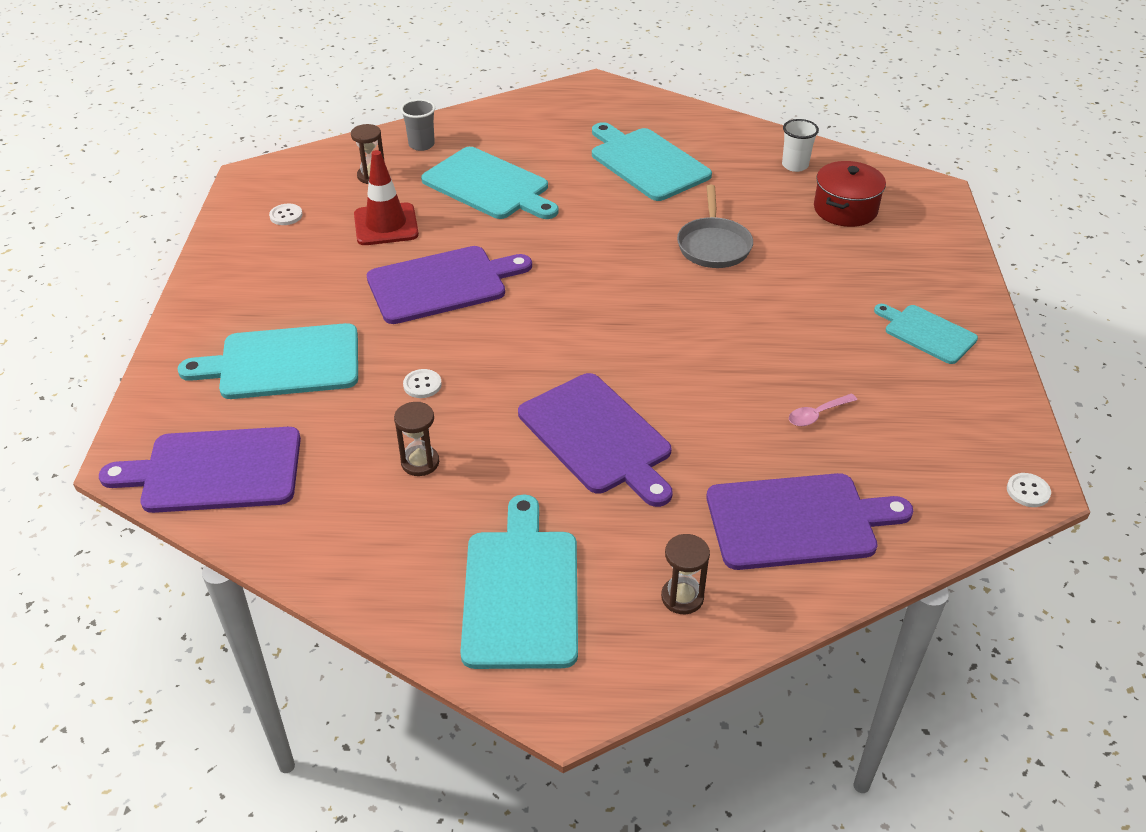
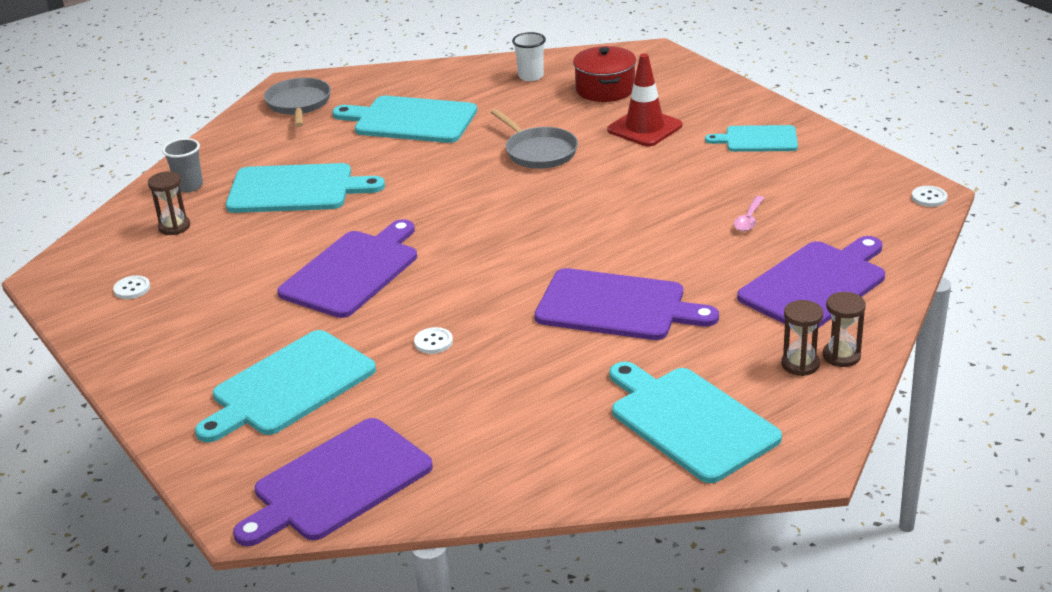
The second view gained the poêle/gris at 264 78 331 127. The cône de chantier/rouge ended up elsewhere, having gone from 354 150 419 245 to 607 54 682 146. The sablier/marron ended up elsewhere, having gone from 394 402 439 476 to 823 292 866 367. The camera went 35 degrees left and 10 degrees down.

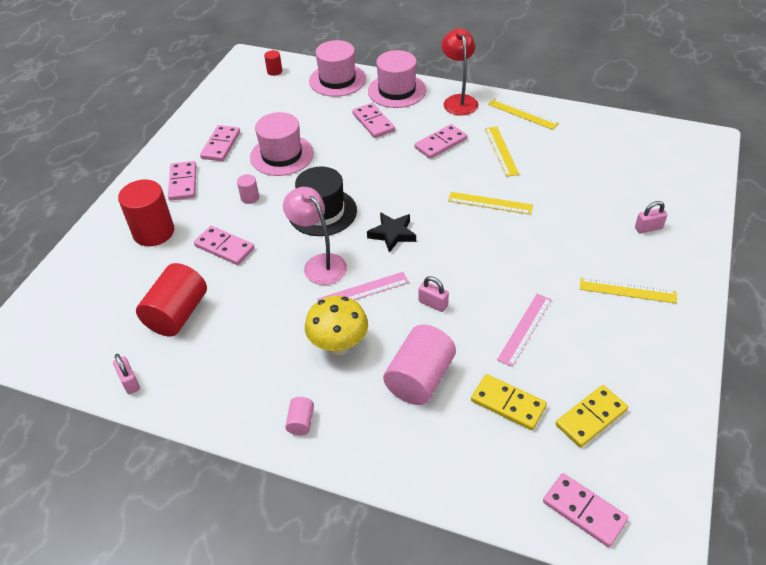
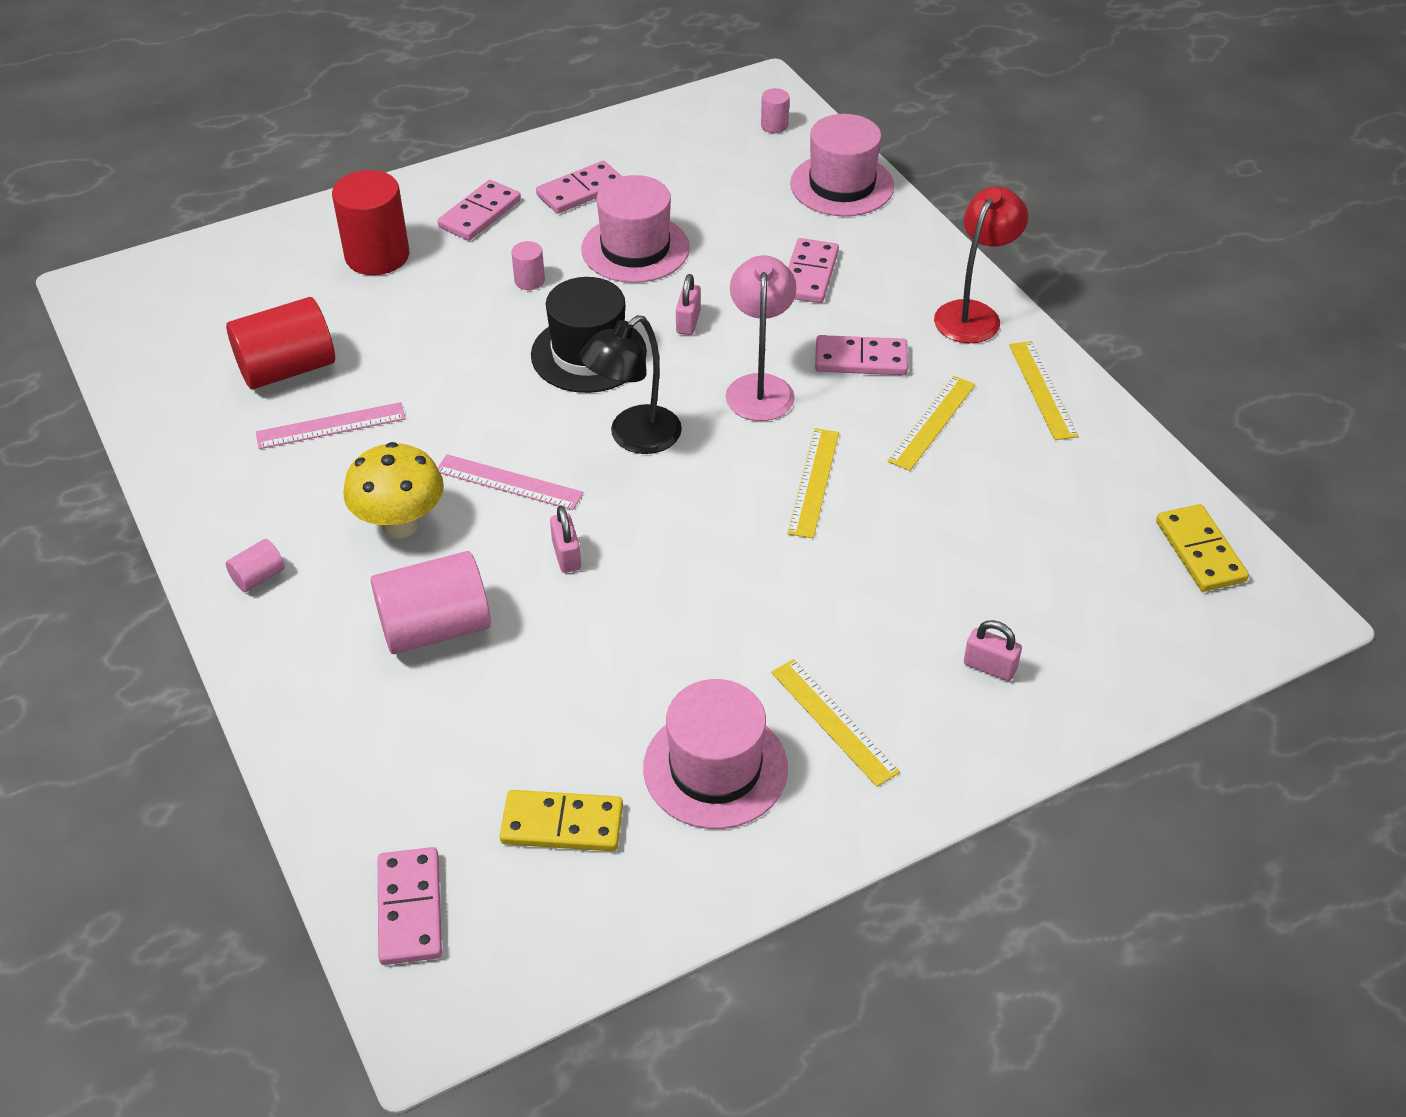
The règle/rose ended up elsewhere, having gone from 497 294 552 367 to 256 402 406 449. Where the étoile/noir stood at 367 212 416 253, the lampe/noir came to stand at 579 315 682 454. The chapeau/rose ended up elsewhere, having gone from 368 50 426 108 to 643 679 788 829. The cadenas/rose ended up elsewhere, having gone from 113 354 140 394 to 676 274 701 335. The lampe/rose ended up elsewhere, having gone from 283 187 347 285 to 726 255 797 421. What was the cylindre/rouge at 264 50 282 76 turned into the cylindre/rose at 761 88 790 133. The règle/jaune at 448 192 533 215 ended up facing another way, 45 degrees clockwise from before. The domino/jaune ended up elsewhere, having gone from 471 374 547 430 to 1156 504 1249 592. The second view lost the domino/rose at 194 226 255 265. The camera went 40 degrees right and 0 degrees up.

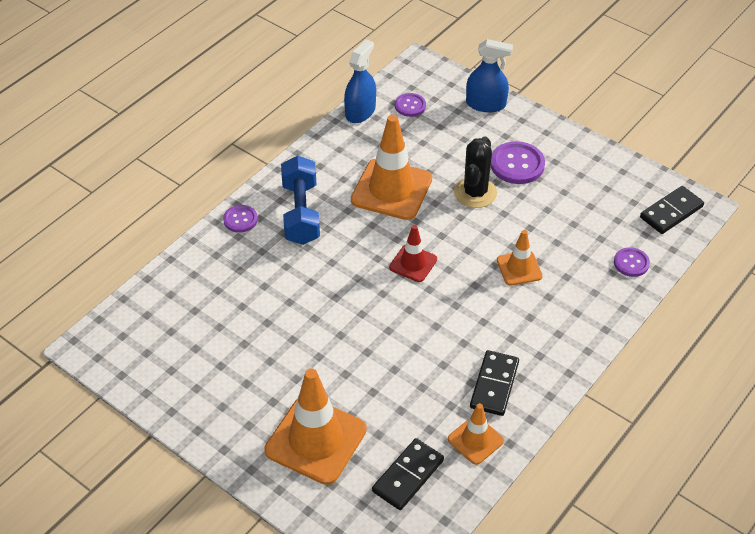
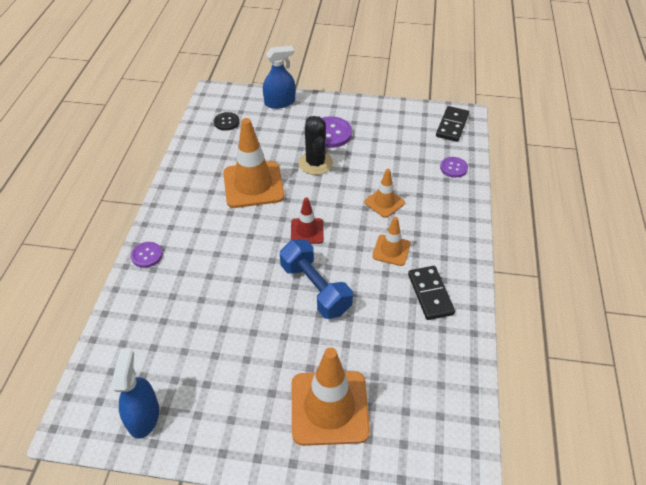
The vaporisateur/bleu ended up elsewhere, having gone from 344 39 376 123 to 113 349 159 439. What was the bouton/violet at 395 93 426 117 turned into the bouton/noir at 214 112 239 131. The haltère/bleu ended up elsewhere, having gone from 281 156 320 245 to 280 239 353 319. The cône de chantier/orange ended up elsewhere, having gone from 448 403 504 465 to 372 217 411 266. The second view lost the domino/noir at 372 438 444 510. The camera went 30 degrees left and 0 degrees up.

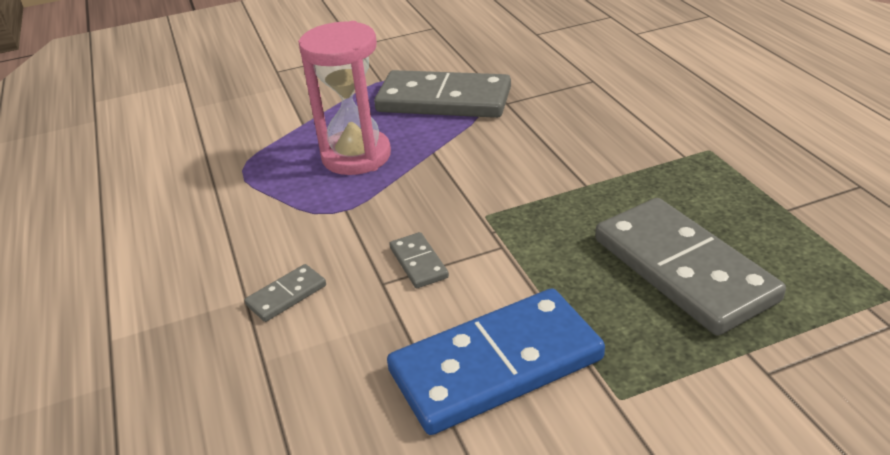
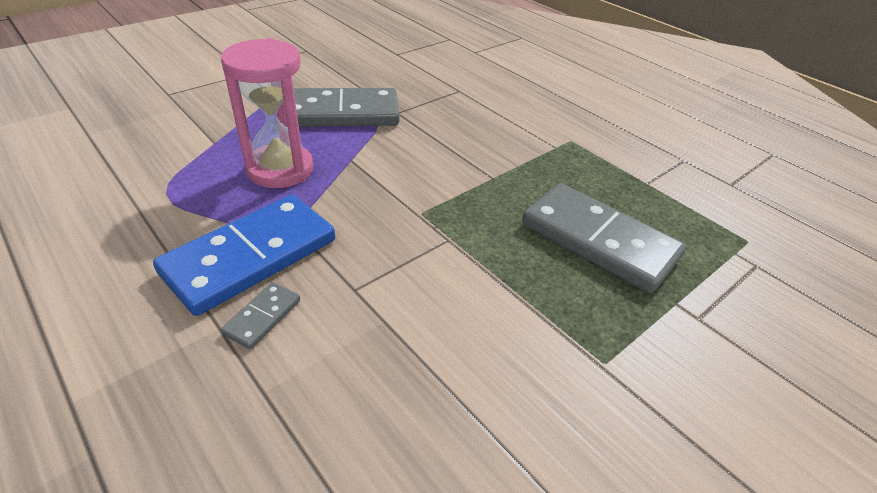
The domino/bleu ended up elsewhere, having gone from 387 288 605 435 to 153 195 335 316. The second view lost the domino/gris at 389 232 449 288. The camera went 25 degrees left and 5 degrees up.

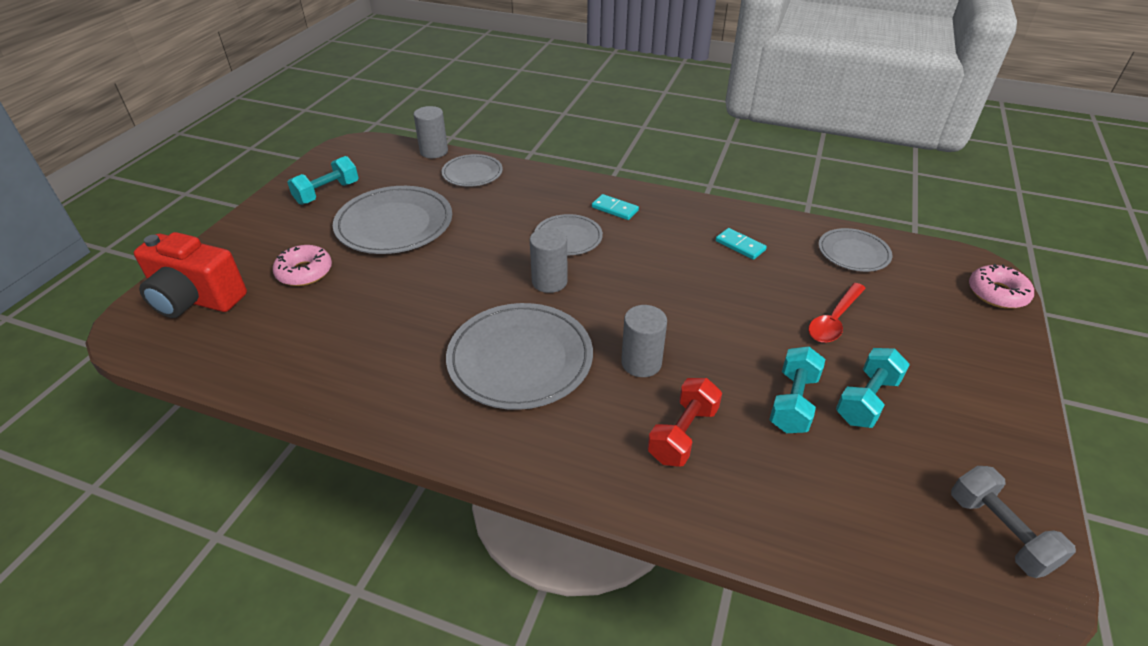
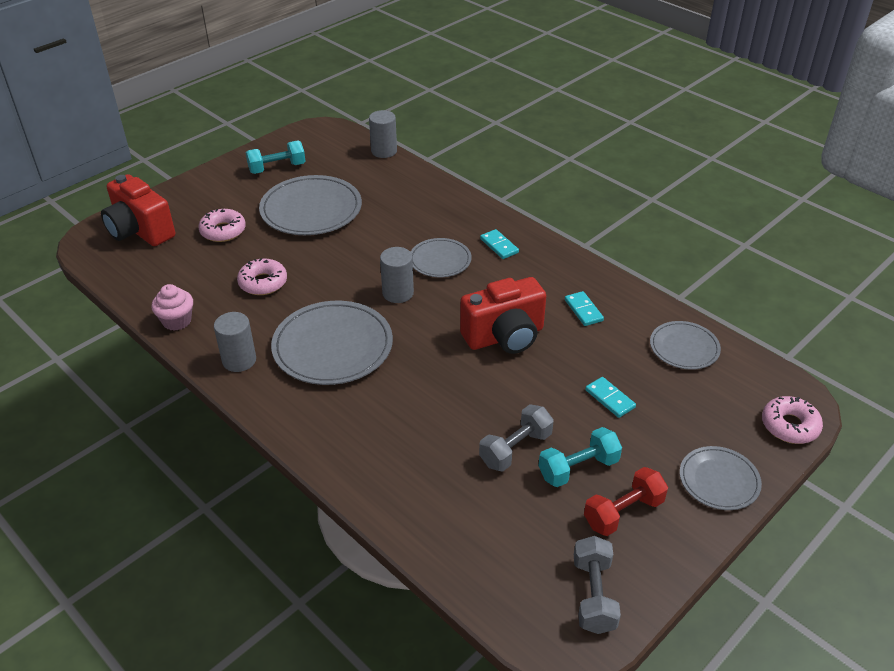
The second view gained the muffin/rose at 151 284 193 331. The cylindre/gris ended up elsewhere, having gone from 621 305 667 377 to 214 312 256 372. The second view gained the beignet/rose at 237 258 287 295. The second view gained the appareil photo/rouge at 460 277 546 354. What was the haltère/turquoise at 769 346 825 433 turned into the haltère/gris at 479 404 554 471. The haltère/rouge ended up elsewhere, having gone from 647 378 722 467 to 584 467 668 536. Where the cuillère/rouge stood at 808 283 866 343, the domino/turquoise came to stand at 585 377 636 418. The assiette/gris ended up elsewhere, having gone from 442 154 503 187 to 680 446 762 510. The camera went 25 degrees right and 0 degrees up.

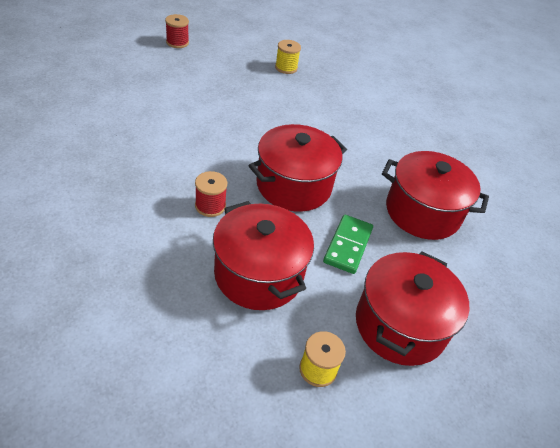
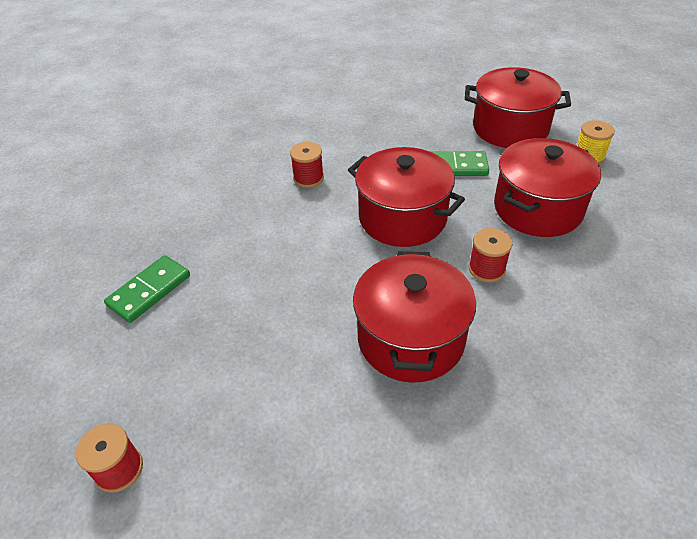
Where the bobine/jaune stood at 275 40 301 74, the domino/vert came to stand at 104 255 190 323. The second view gained the bobine/rouge at 290 142 324 188. The marmite/rouge ended up elsewhere, having gone from 382 151 489 240 to 353 251 476 383. The camera went 100 degrees left and 0 degrees up.

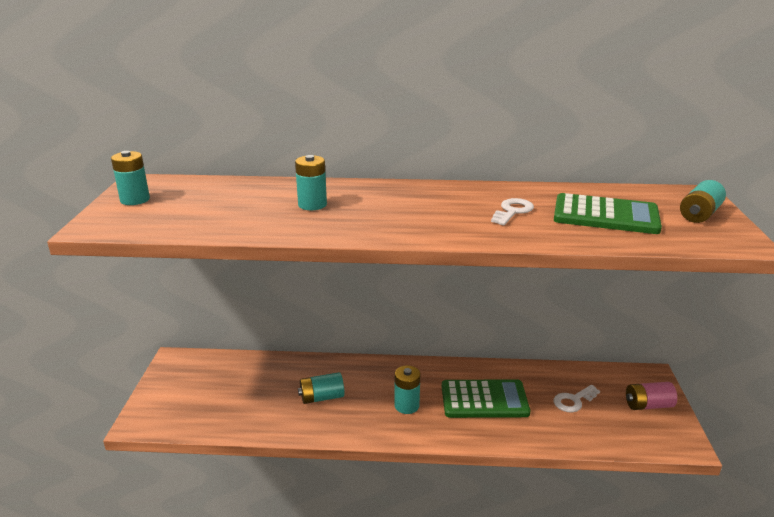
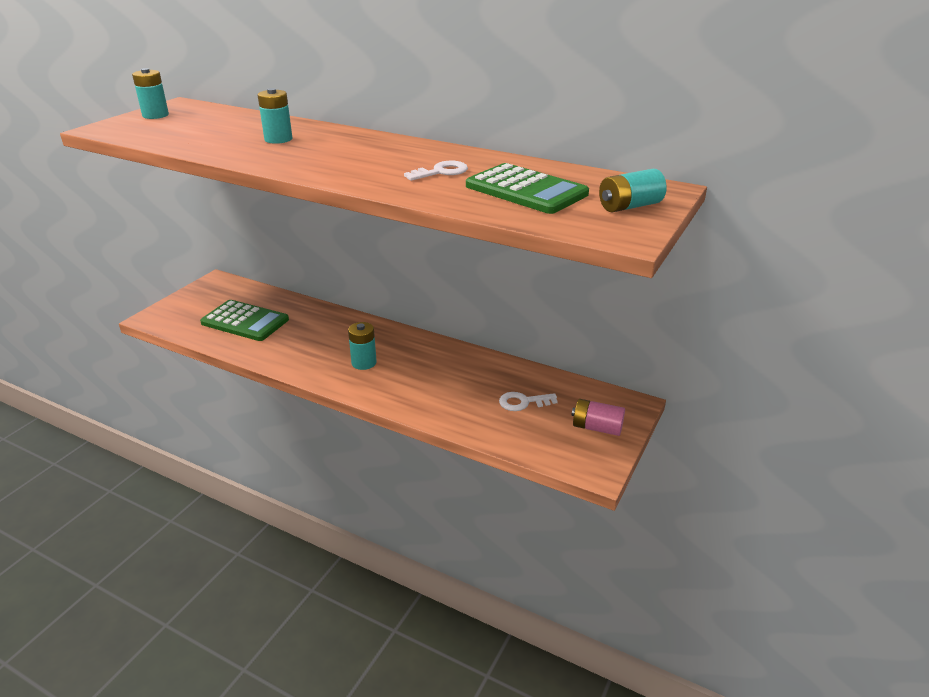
The calculatrice/vert ended up elsewhere, having gone from 442 379 530 418 to 200 300 289 341. The second view lost the pile/turquoise at 298 372 344 404. The camera went 25 degrees right and 5 degrees up.

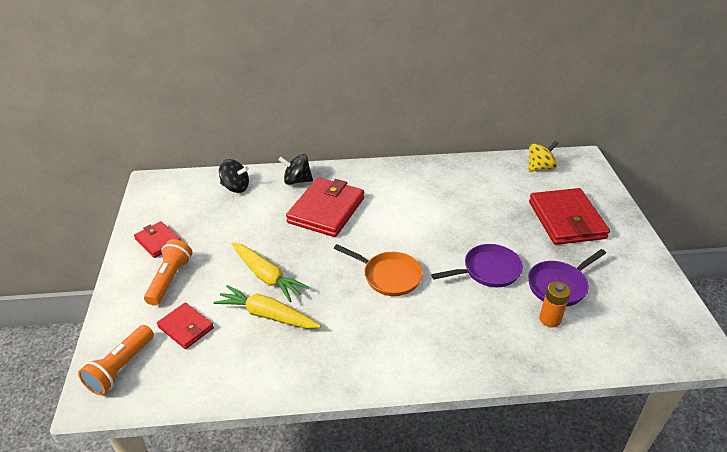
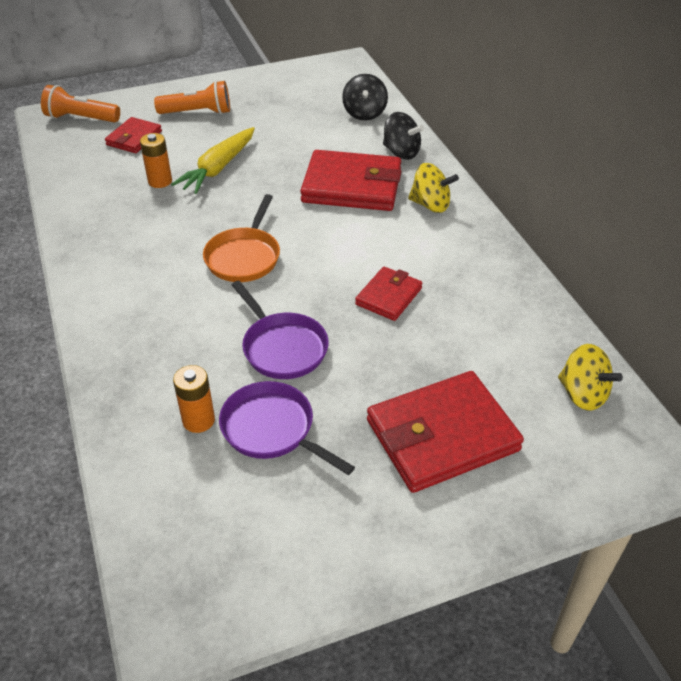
Where the carotte/jaune stood at 213 285 321 329, the pile/orange came to stand at 140 133 172 188. The portefeuille/rouge ended up elsewhere, having gone from 134 221 181 258 to 355 267 422 321. The toupie/noir at 279 154 313 185 ended up facing another way, 135 degrees clockwise from before. The second view gained the toupie/jaune at 408 163 459 213. The camera went 75 degrees right and 5 degrees up.

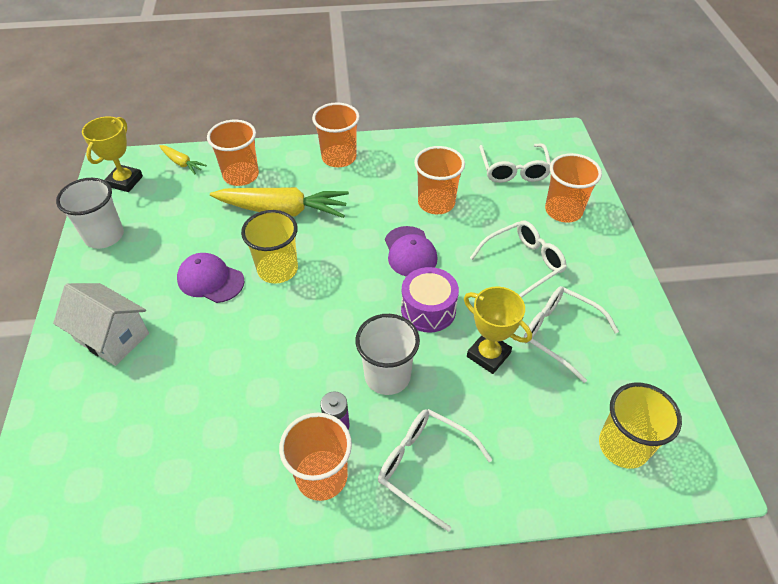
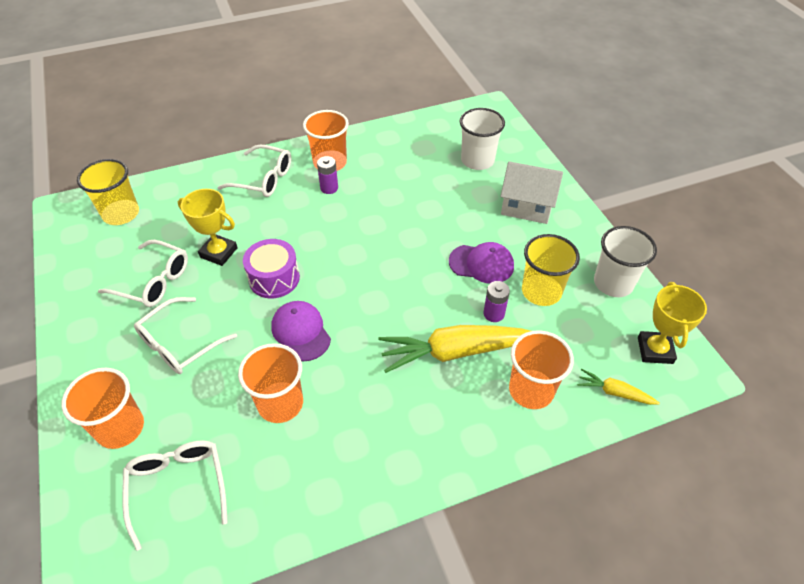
The gobelet/blanc ended up elsewhere, having gone from 355 314 420 395 to 460 108 505 170. The second view gained the pile/violet at 483 281 510 322. The gobelet/jaune ended up elsewhere, having gone from 241 210 298 283 to 522 234 580 306. The second view lost the gobelet/orange at 312 102 360 167. The camera went 165 degrees right and 0 degrees up.

